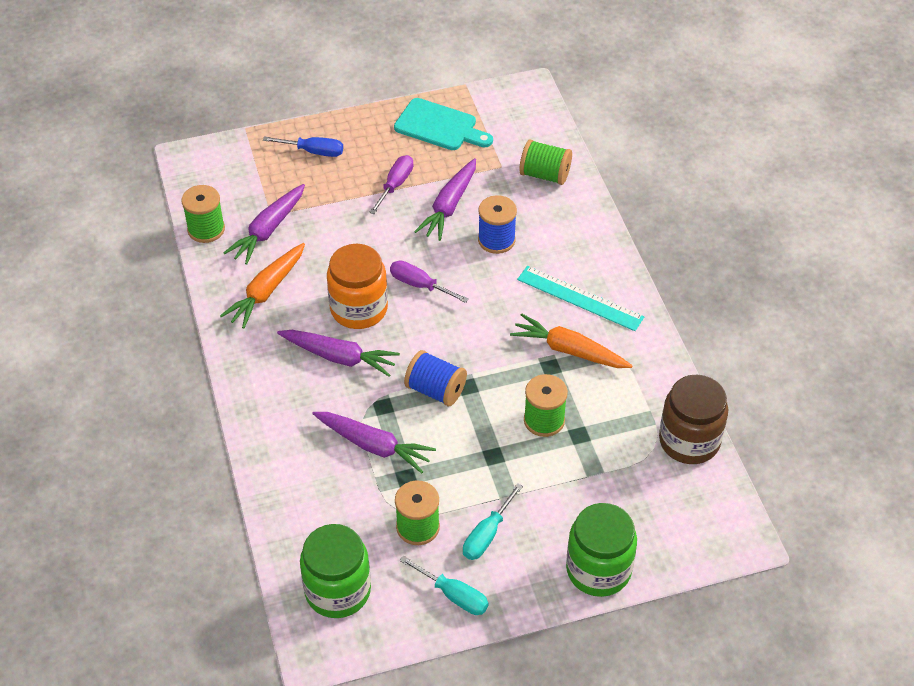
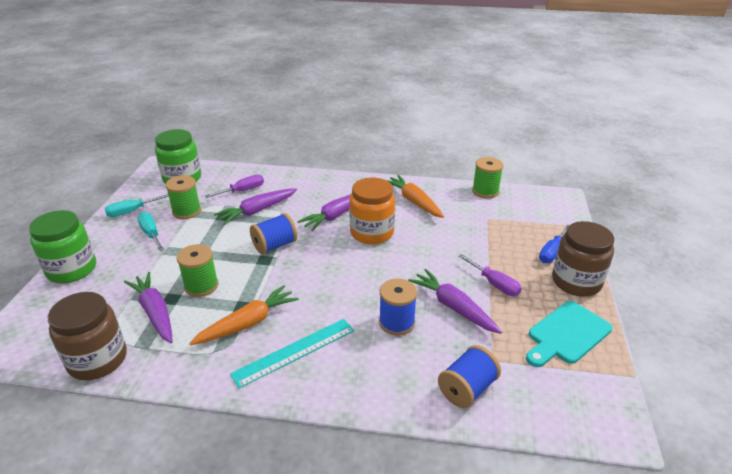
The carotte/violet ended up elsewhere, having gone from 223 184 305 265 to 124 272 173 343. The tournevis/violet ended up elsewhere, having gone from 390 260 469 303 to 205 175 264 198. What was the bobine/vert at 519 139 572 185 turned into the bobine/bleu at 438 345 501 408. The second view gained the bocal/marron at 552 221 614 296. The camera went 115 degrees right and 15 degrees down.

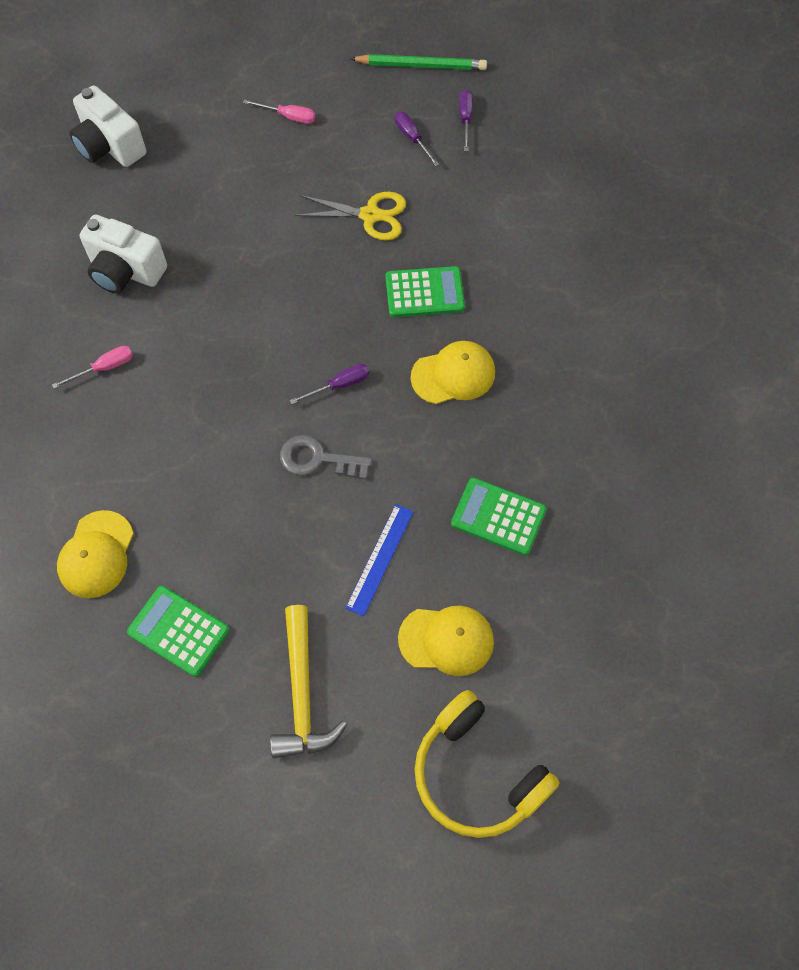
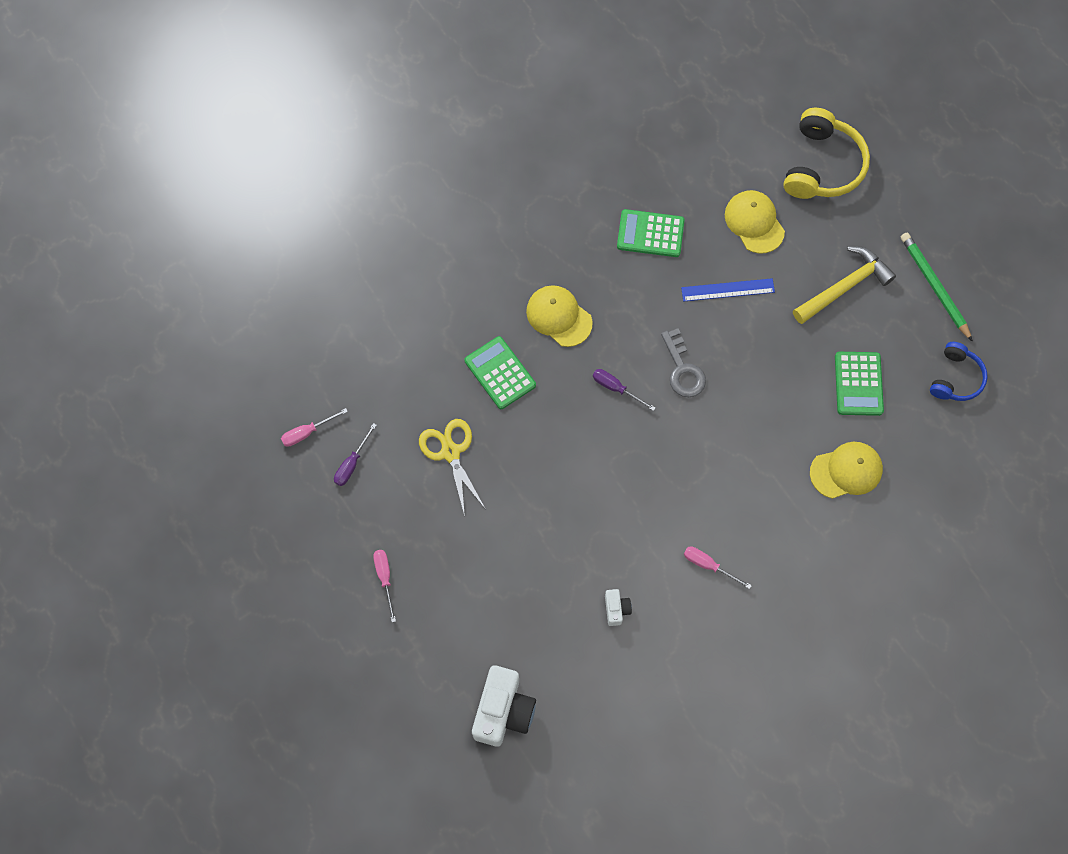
What was the tournevis/violet at 459 90 473 151 turned into the tournevis/rose at 281 408 348 447. The size of the appareil photo/blanc at 80 215 167 294 changed by a factor of 0.47. The calculatrice/vert at 451 477 547 556 ended up facing another way, 105 degrees clockwise from before. The crayon/vert ended up elsewhere, having gone from 350 54 487 70 to 901 233 973 342. The second view gained the casque audio/bleu at 930 342 988 401. The camera went 120 degrees left and 5 degrees up.

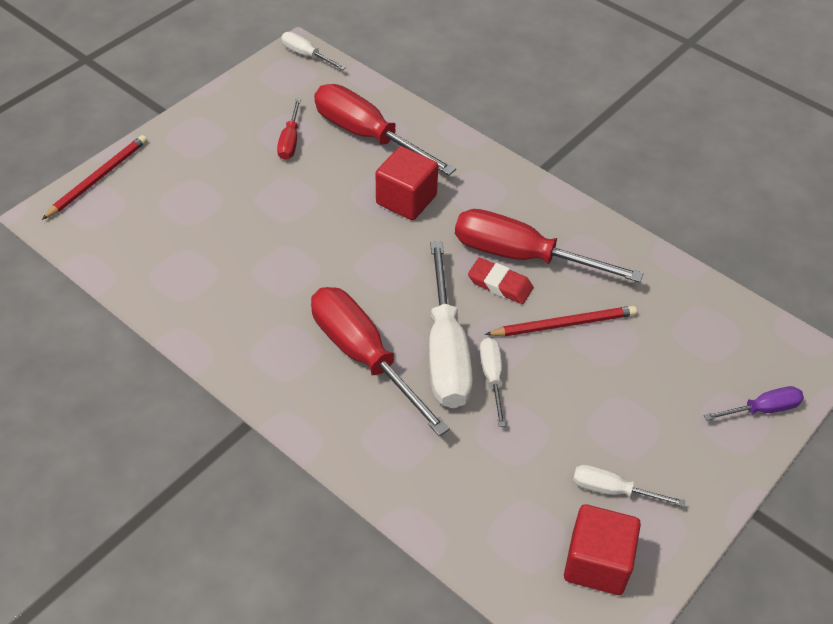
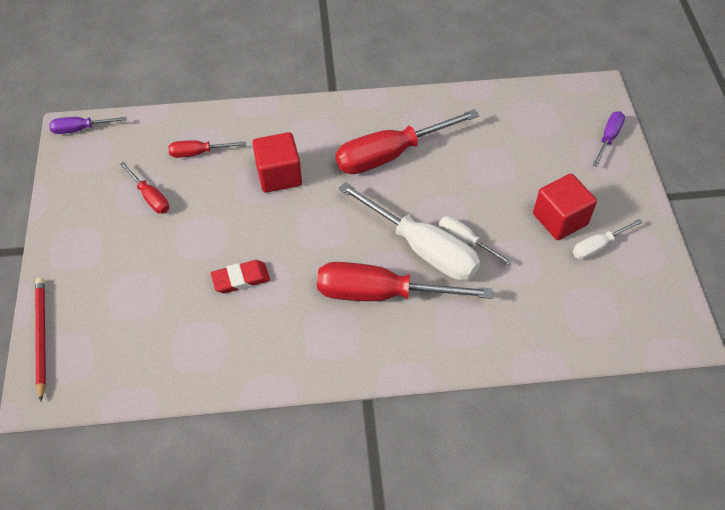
What was the tournevis/blanc at 281 32 346 70 turned into the tournevis/violet at 49 117 126 134. The size of the tournevis/rouge at 314 84 456 175 changed by a factor of 0.50. The gomme/rouge ended up elsewhere, having gone from 468 258 533 304 to 211 260 270 293. The cube/rouge ended up elsewhere, having gone from 564 504 641 595 to 533 174 597 240. The second view lost the crayon/rouge at 485 306 637 336. The camera went 45 degrees left and 5 degrees up.

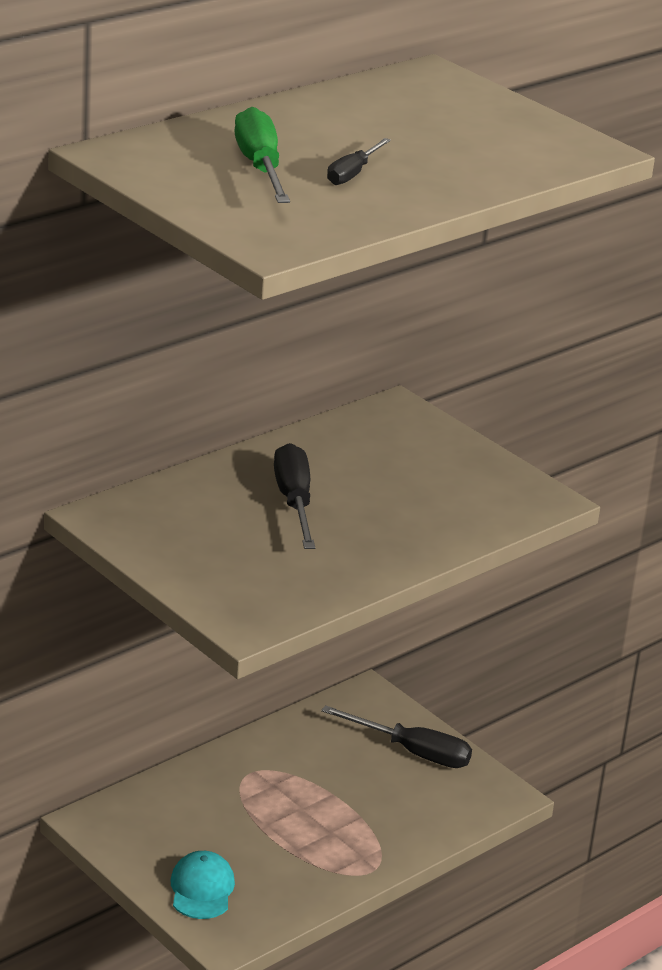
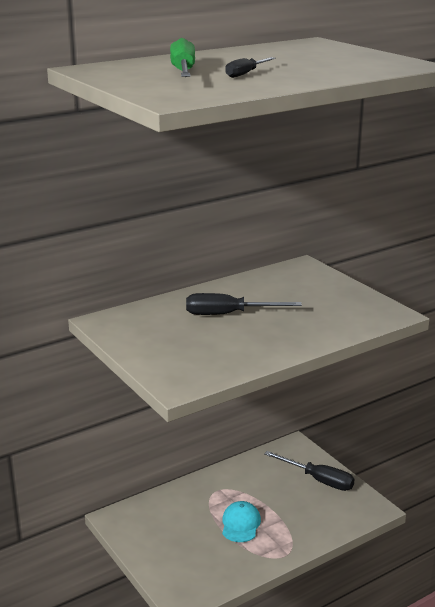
The tournevis/noir at 274 443 315 549 ended up facing another way, 90 degrees counterclockwise from before. The casquette/turquoise ended up elsewhere, having gone from 170 851 235 919 to 222 501 261 542. The camera went 10 degrees right and 5 degrees down.

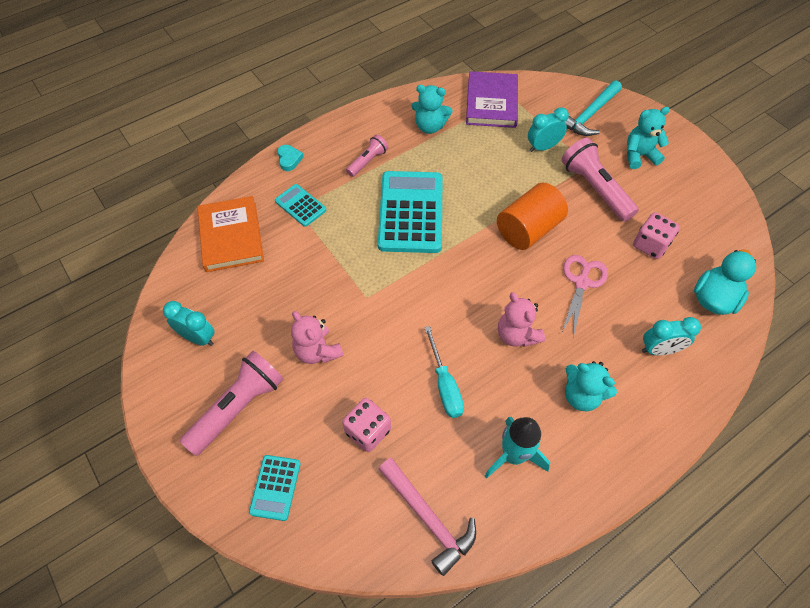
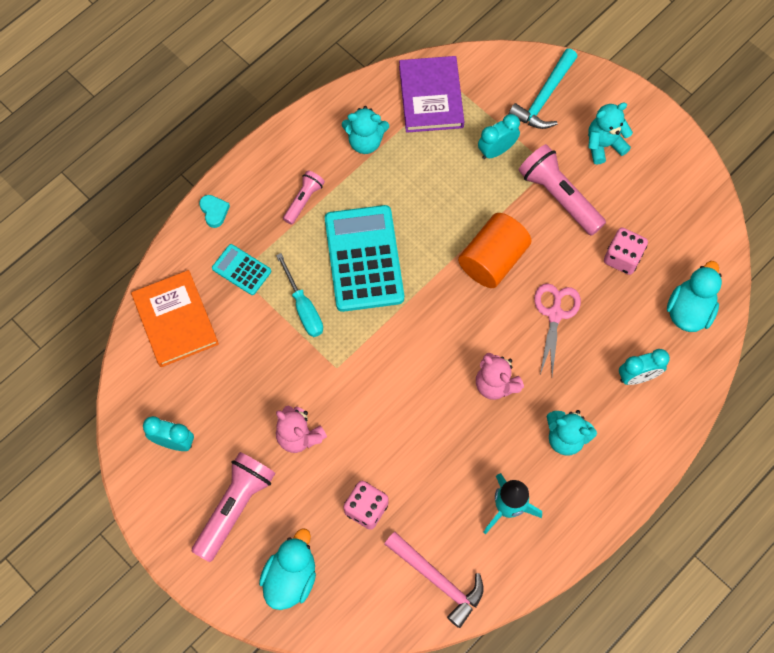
Where the calculatrice/turquoise stood at 249 455 301 521, the canard/turquoise came to stand at 259 529 316 610. The tournevis/turquoise ended up elsewhere, having gone from 424 326 464 418 to 276 253 323 337. The camera went 10 degrees left and 10 degrees up.

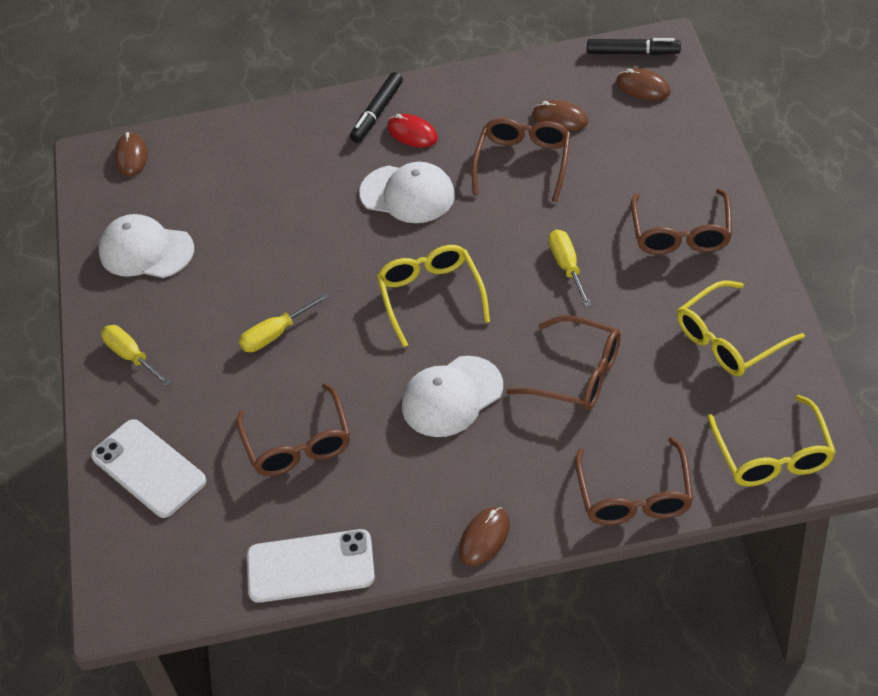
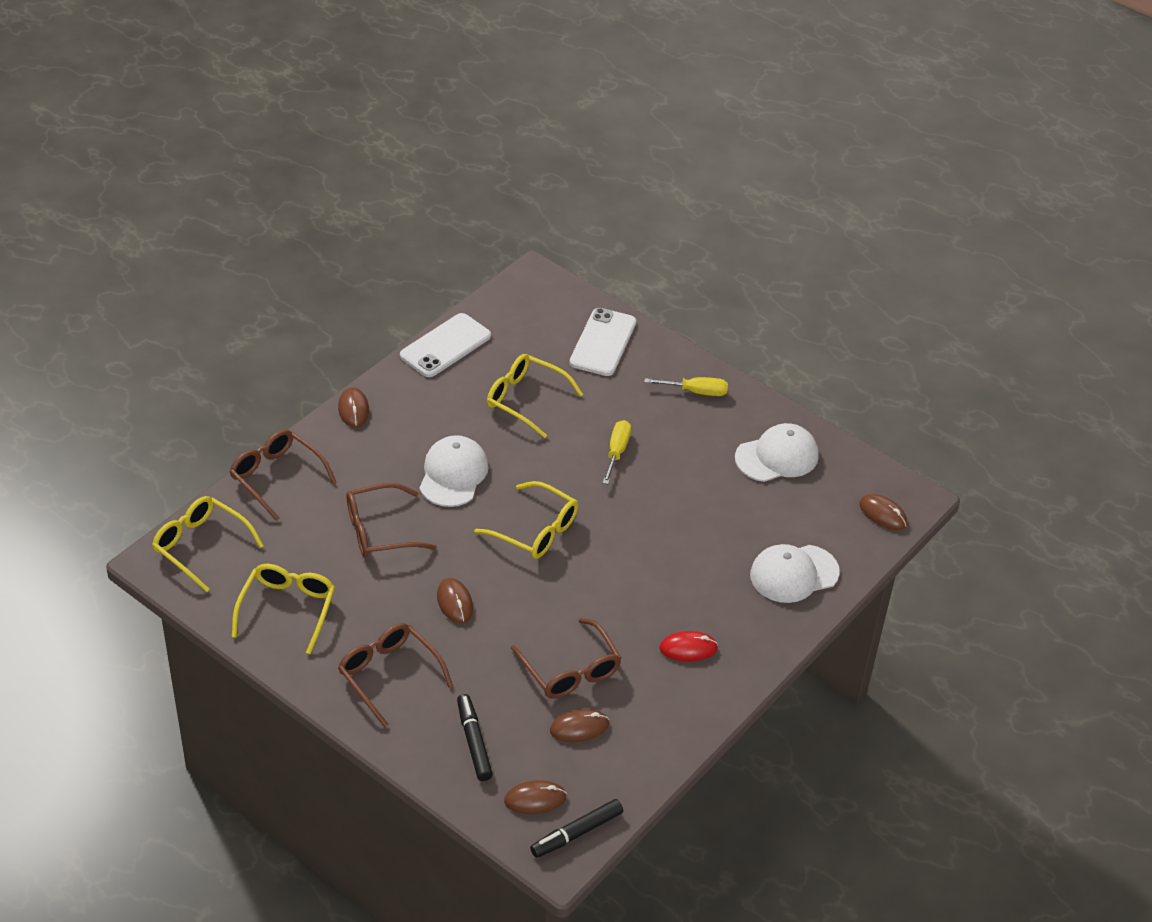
Where the tournevis/jaune stood at 549 230 592 307, the souris/marron came to stand at 437 578 473 623. The feutre/noir ended up elsewhere, having gone from 350 72 403 143 to 457 694 493 781. What was the lunettes/marron at 236 384 350 476 turned into the lunettes/jaune at 487 354 583 438. The téléphone/blanc at 91 419 206 518 ended up facing another way, 75 degrees counterclockwise from before. The casquette/blanc ended up elsewhere, having gone from 359 162 455 223 to 750 544 840 603. The camera went 130 degrees right and 5 degrees down.

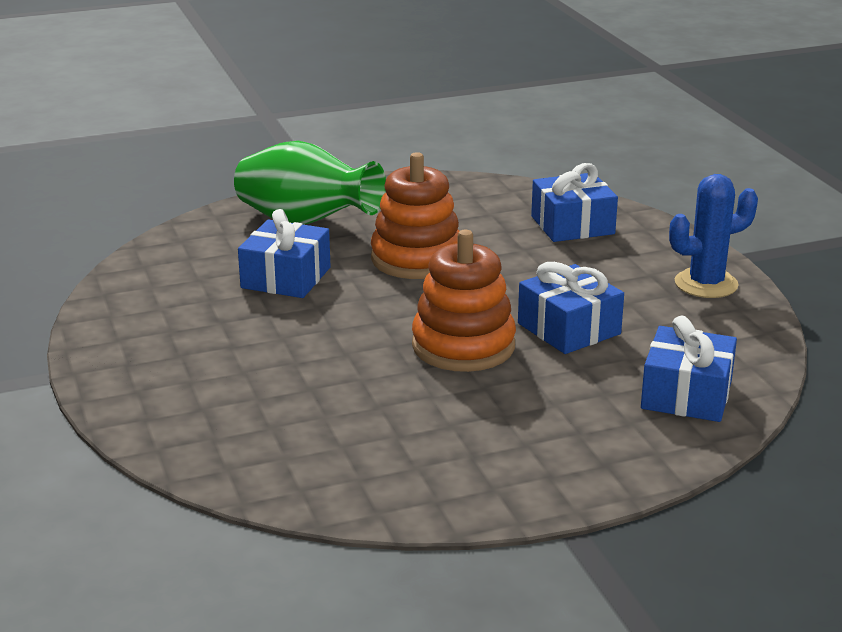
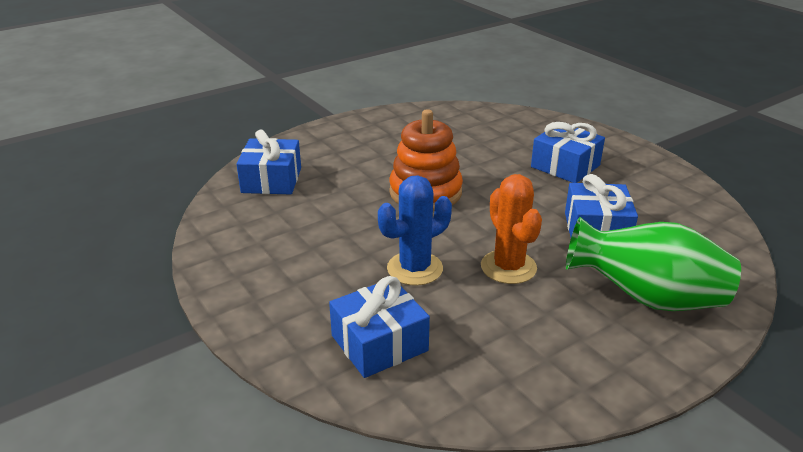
The cactus/bleu ended up elsewhere, having gone from 669 174 758 298 to 378 175 452 286. Where the jouet à empiler/orange stood at 371 152 459 279, the cactus/orange came to stand at 481 174 542 284. The cadeau/bleu ended up elsewhere, having gone from 518 262 624 354 to 531 122 605 183. The camera went 165 degrees right and 5 degrees up.

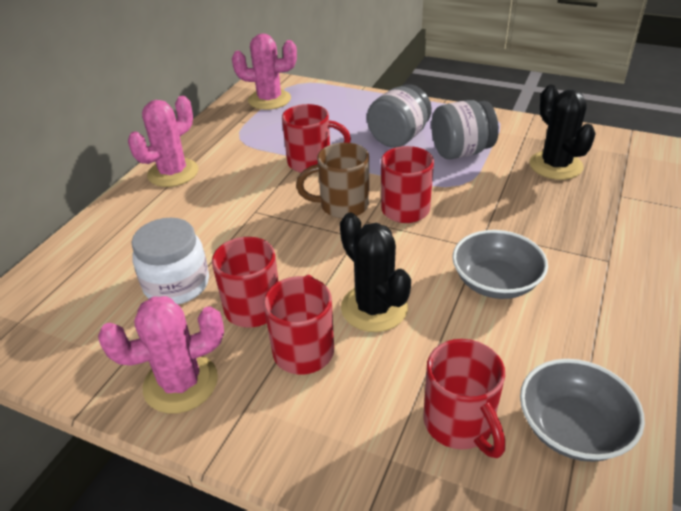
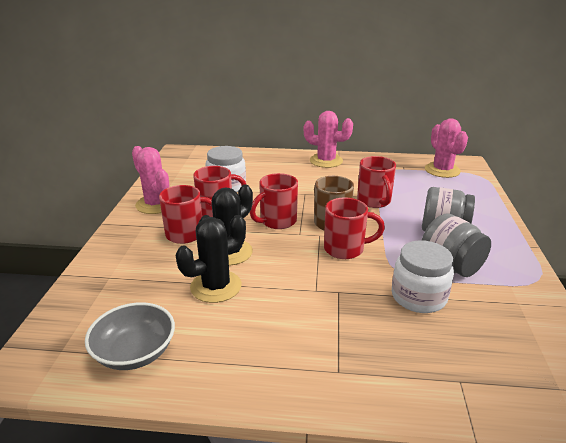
The cactus/noir ended up elsewhere, having gone from 529 85 596 180 to 176 215 246 303. The tasse/rouge ended up elsewhere, having gone from 423 339 505 458 to 250 173 298 229. The second view gained the bocal/blanc at 392 240 454 313. The second view lost the bol/gris at 452 230 548 299. The camera went 70 degrees right and 10 degrees down.

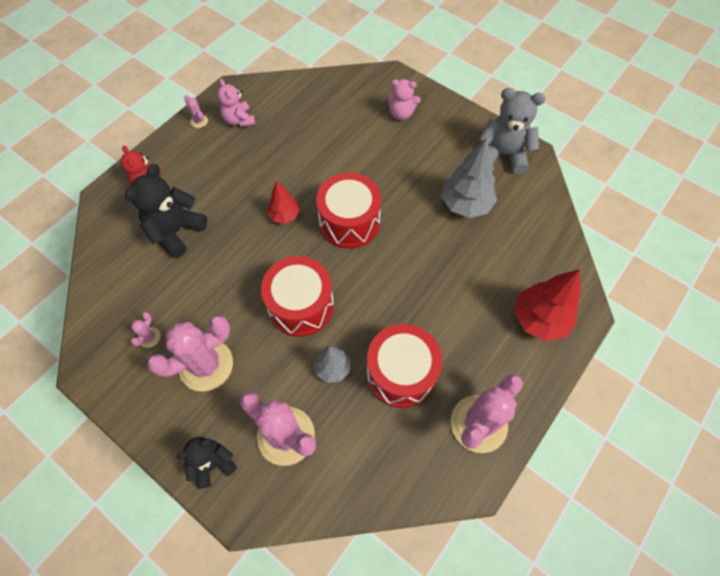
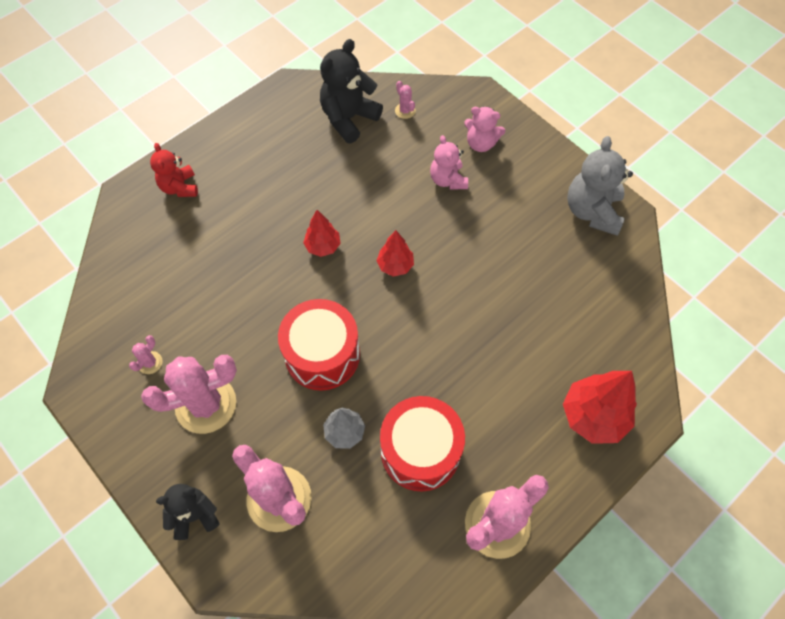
The ours en peluche/noir ended up elsewhere, having gone from 125 164 208 258 to 320 39 383 143. Where the tambour/rouge stood at 316 172 381 249, the arbre/rouge came to stand at 376 230 414 277. The cactus/rose ended up elsewhere, having gone from 184 95 208 128 to 395 81 416 119. The ours en peluche/rose ended up elsewhere, having gone from 217 79 255 127 to 430 135 468 190. The ours en peluche/gris at 479 88 545 174 ended up facing another way, 105 degrees counterclockwise from before. The second view lost the arbre/gris at 441 138 497 218. The camera went 10 degrees right and 0 degrees up.

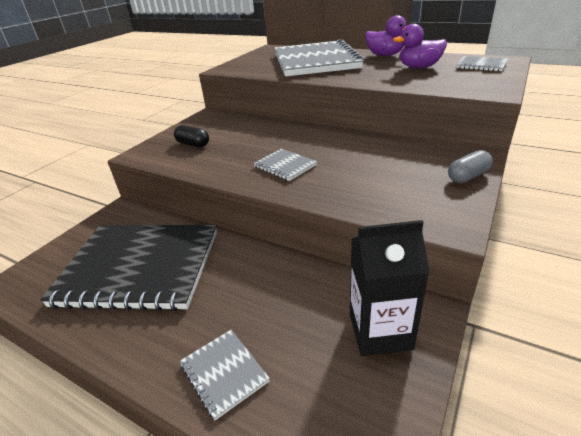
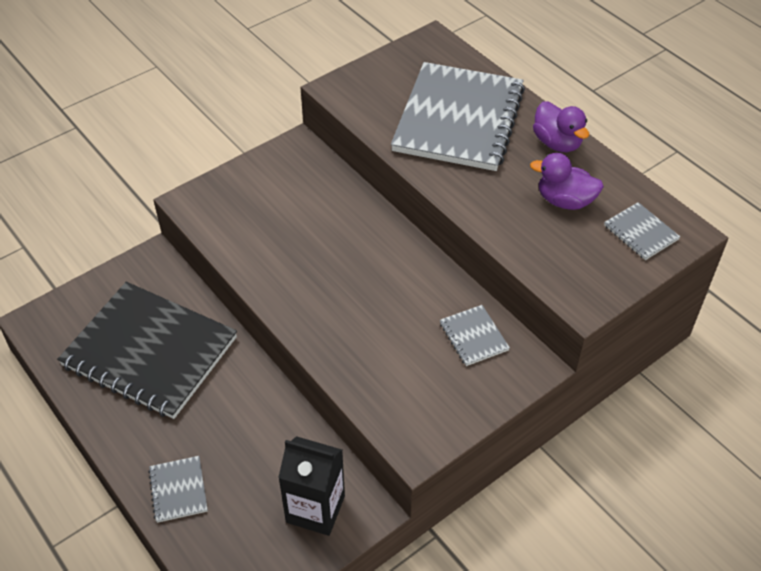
The carnet/gris ended up elsewhere, having gone from 253 149 317 181 to 440 305 510 366. The second view lost the gélule/noir at 174 125 209 147. The second view lost the gélule/gris at 448 150 493 183. The camera went 20 degrees right and 15 degrees up.

